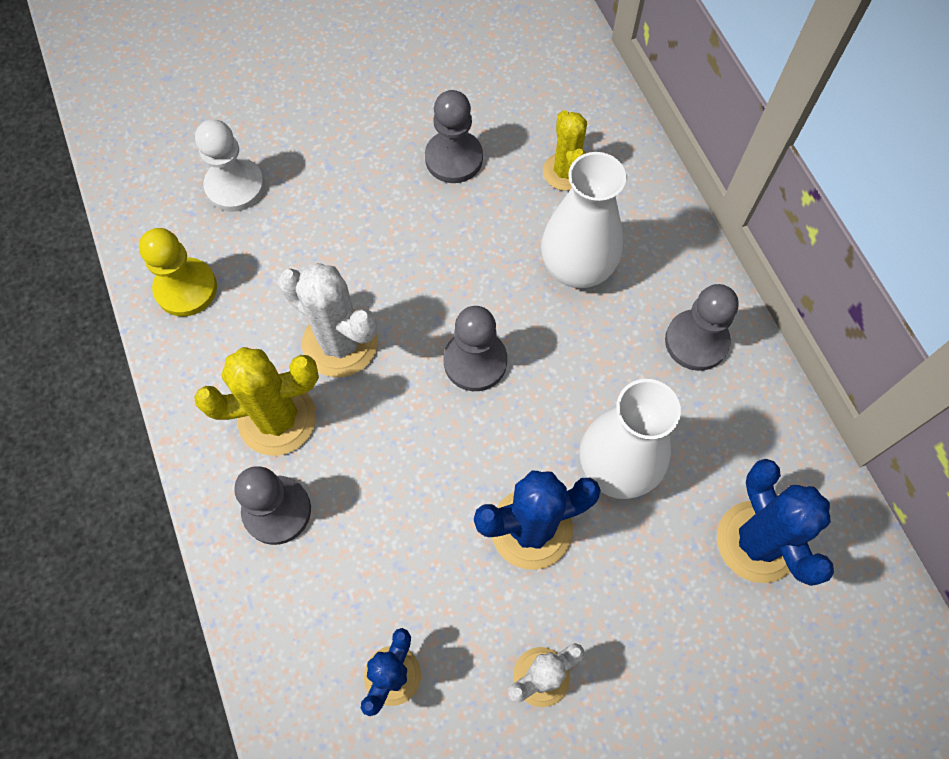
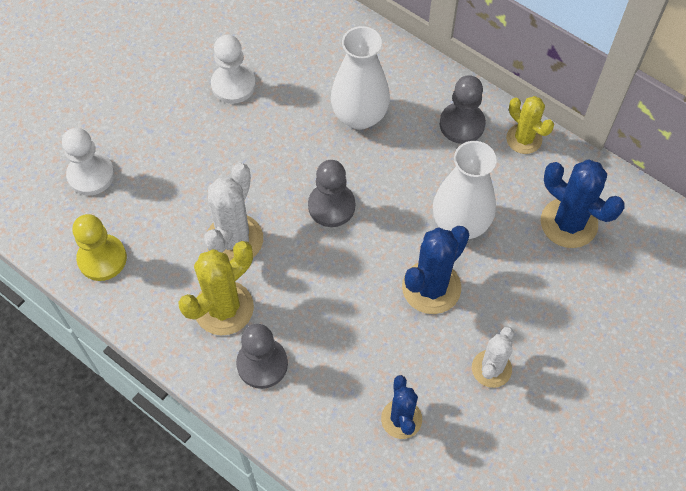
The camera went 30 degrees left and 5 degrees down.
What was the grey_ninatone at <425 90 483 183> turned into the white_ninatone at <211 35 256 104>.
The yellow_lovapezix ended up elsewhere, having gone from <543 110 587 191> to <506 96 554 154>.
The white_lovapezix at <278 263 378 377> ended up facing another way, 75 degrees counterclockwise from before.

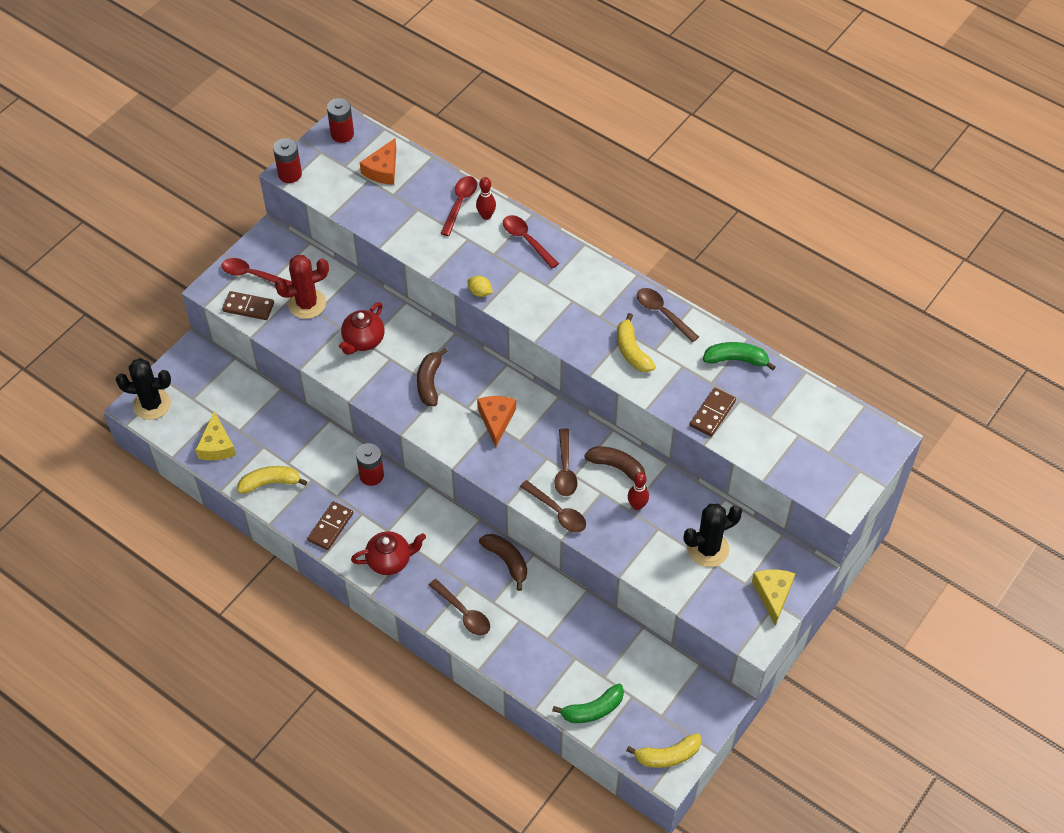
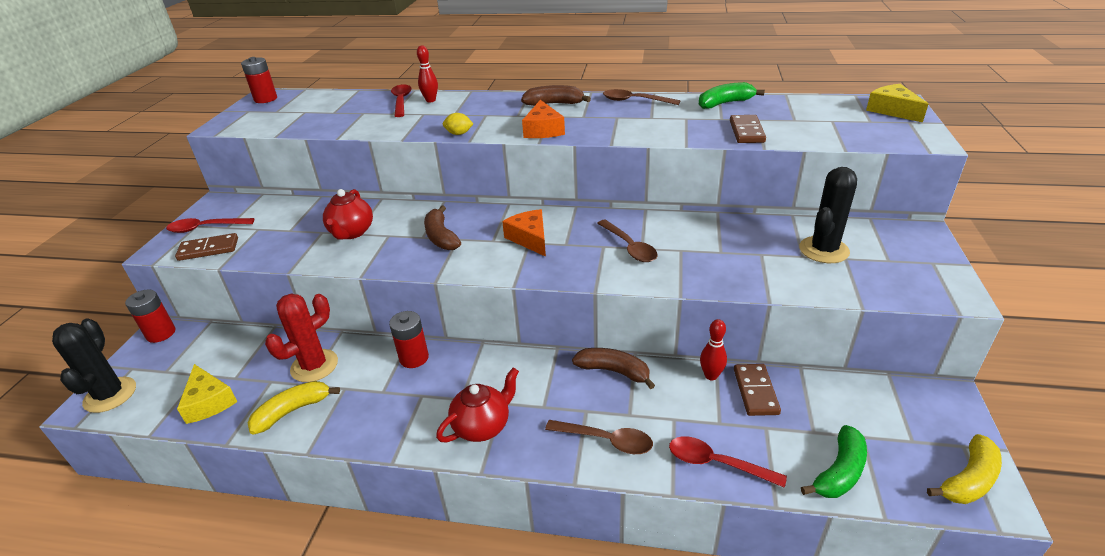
The camera went 25 degrees left and 20 degrees down.
The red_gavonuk ended up elsewhere, having gone from <273 138 302 183> to <125 289 175 343>.
The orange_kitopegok ended up elsewhere, having gone from <360 138 396 185> to <522 100 565 138>.
The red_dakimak ended up elsewhere, having gone from <503 215 559 268> to <669 436 787 488>.
The red_lovapezix ended up elsewhere, having gone from <275 255 329 319> to <265 294 338 382>.
The second view lost the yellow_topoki at <617 313 656 372>.
The black_lovapezix at <116 358 171 420> ended up facing another way, 75 degrees counterclockwise from before.
The brown_topoki ended up elsewhere, having gone from <584 446 647 488> to <521 85 591 106>.
The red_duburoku ended up elsewhere, having gone from <628 472 649 510> to <700 319 727 380>.
The second view lost the brown_dakimak at <520 480 586 532>.
The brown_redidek ended up elsewhere, having gone from <307 501 353 550> to <734 364 781 416>.
The yellow_kitopegok ended up elsewhere, having gone from <752 569 796 626> to <866 84 928 123>.

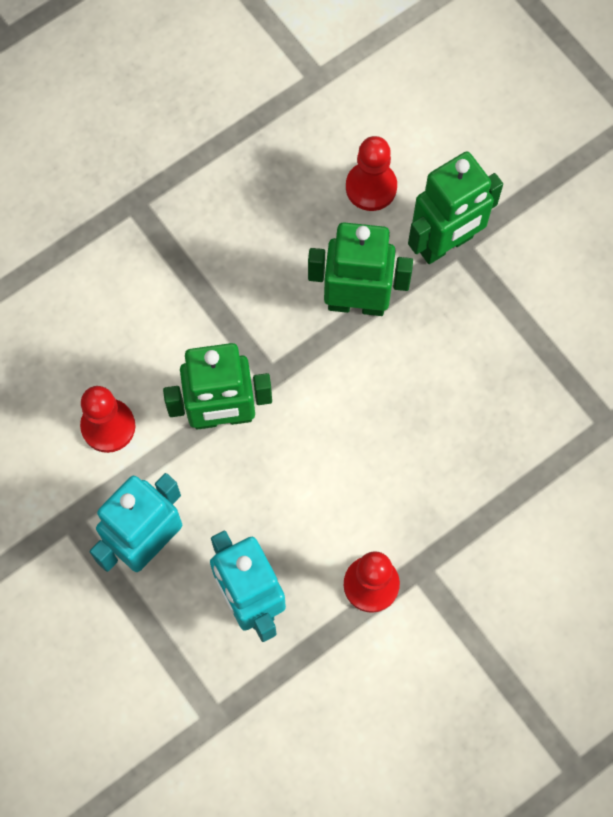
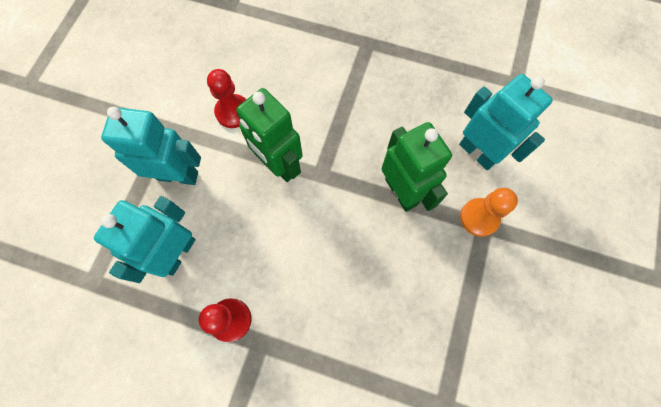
The camera went 55 degrees right and 0 degrees up.
Where the red_ninatone stood at <346 136 397 211>, the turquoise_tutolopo came to stand at <459 74 553 170>.
Where the green_tutolopo stood at <408 151 503 264>, the orange_ninatone came to stand at <460 188 518 237>.

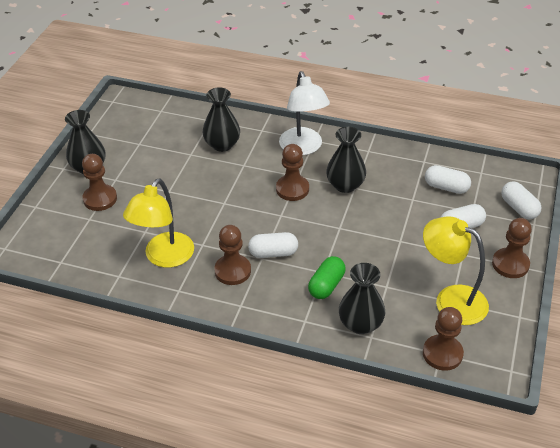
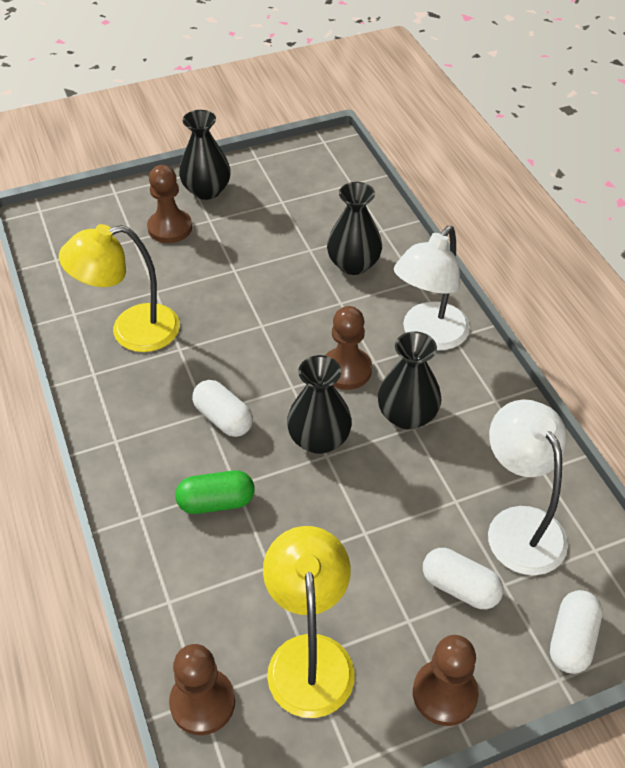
The camera went 50 degrees right and 5 degrees up.
Where the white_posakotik stood at <425 165 471 194>, the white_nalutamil came to stand at <488 399 568 575>.
The second view lost the brown_ninatone at <214 225 251 285>.
The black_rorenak ended up elsewhere, having gone from <339 263 385 334> to <287 355 352 454>.

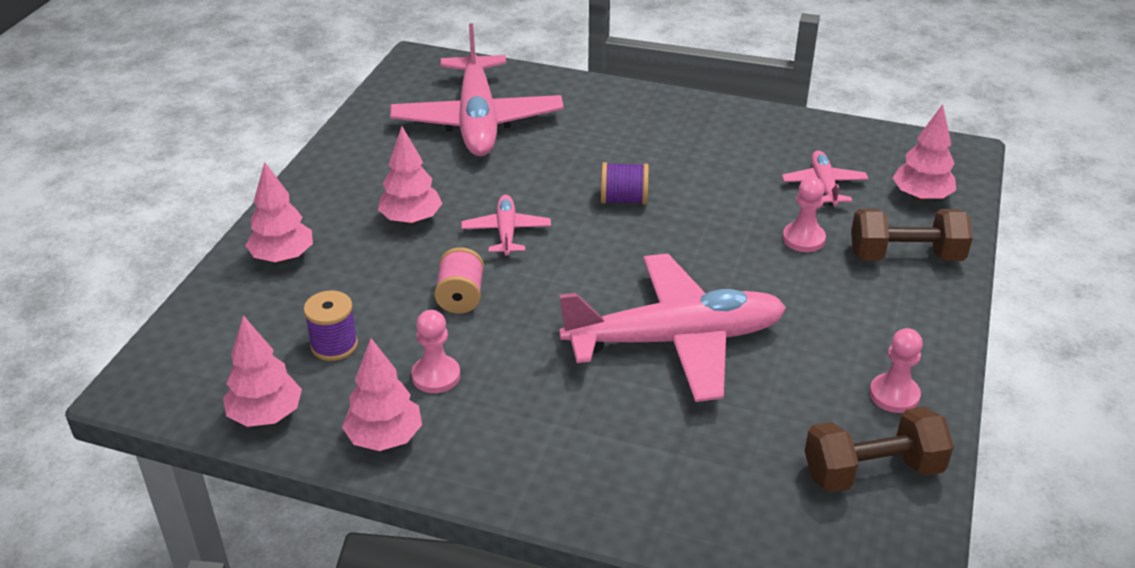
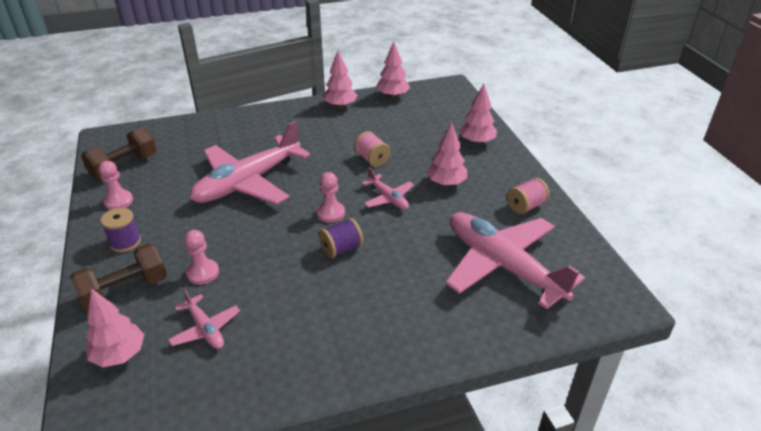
The camera went 145 degrees right and 0 degrees up.
The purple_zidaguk ended up elsewhere, having gone from <303 291 358 361> to <101 208 141 252>.
The pink_ninatone ended up elsewhere, having gone from <411 310 460 393> to <317 172 345 223>.
The second view gained the pink_zidaguk at <507 177 550 214>.

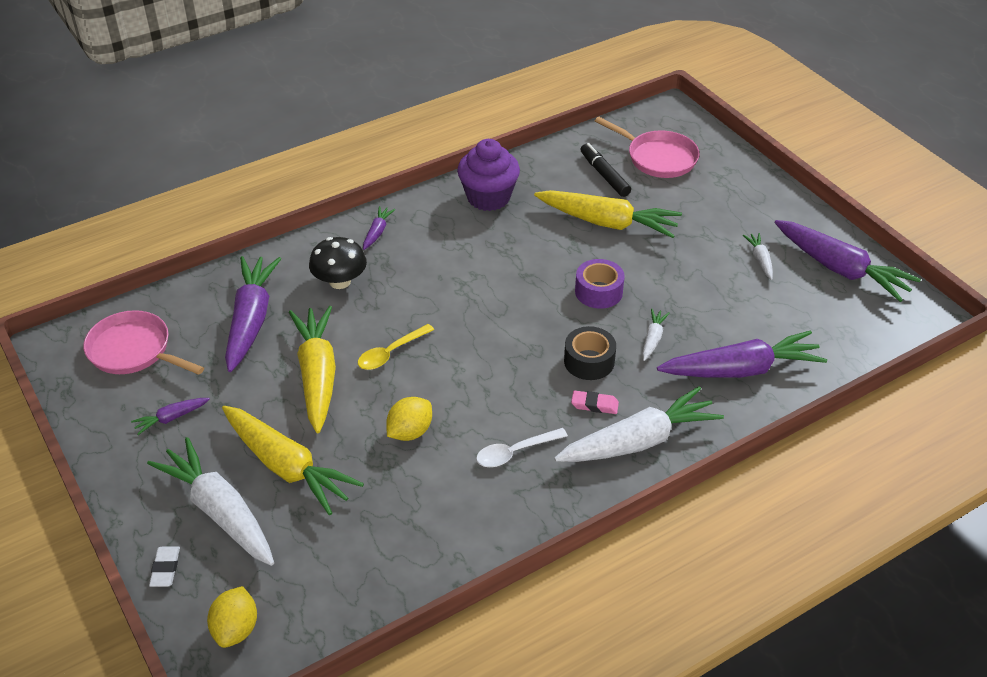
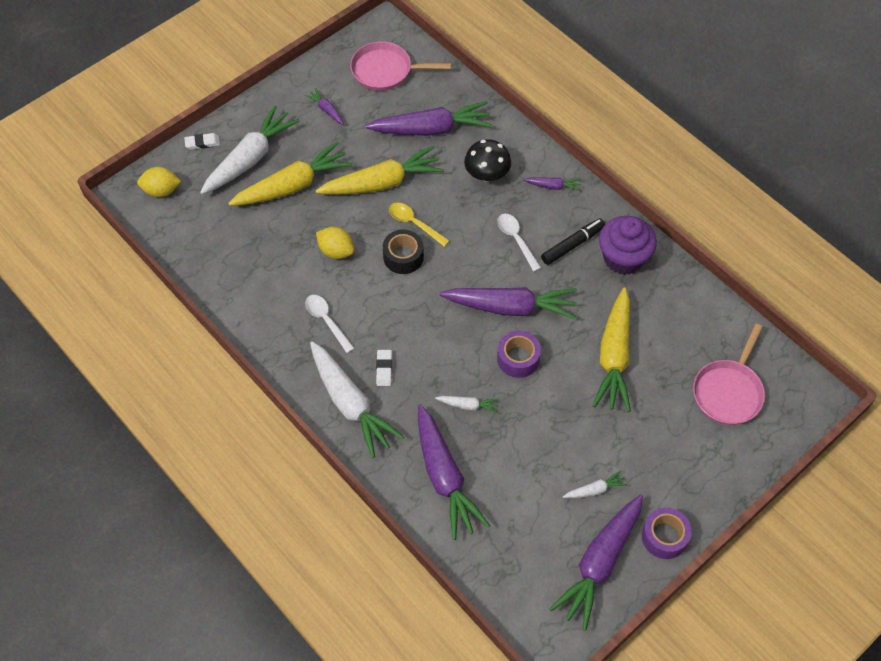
The camera went 80 degrees right and 15 degrees up.
The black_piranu ended up elsewhere, having gone from <580 143 631 197> to <541 218 605 265>.
The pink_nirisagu at <83 310 204 375> ended up facing another way, 105 degrees counterclockwise from before.
The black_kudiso ended up elsewhere, having gone from <564 326 616 380> to <383 229 424 274>.
What was the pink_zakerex at <571 391 619 414> turned into the white_zakerex at <376 350 392 386>.
The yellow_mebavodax at <222 406 364 515> ended up facing another way, 150 degrees counterclockwise from before.
The second view gained the white_dakimak at <497 214 541 272>.
The second view gained the purple_mebavodax at <440 287 577 320>.
The second view gained the purple_kudiso at <642 507 692 559>.

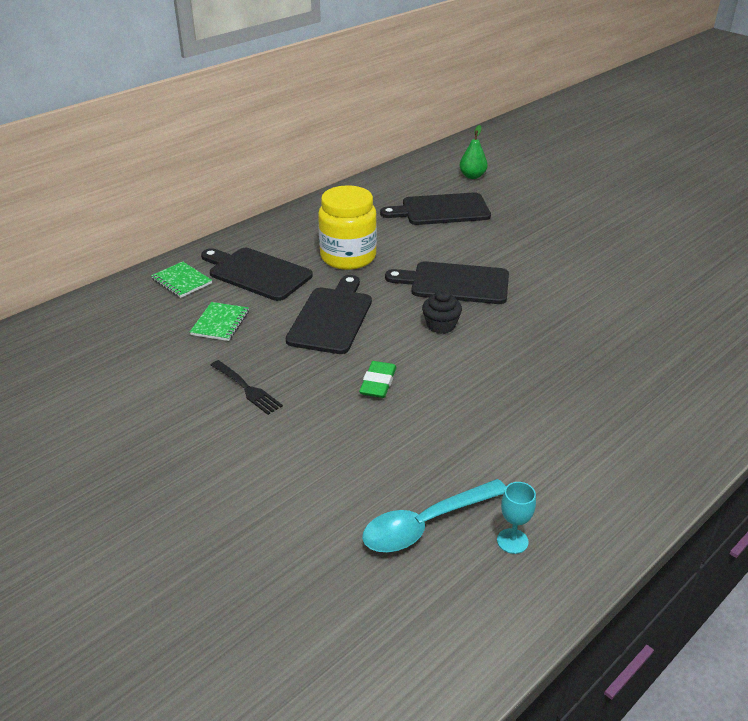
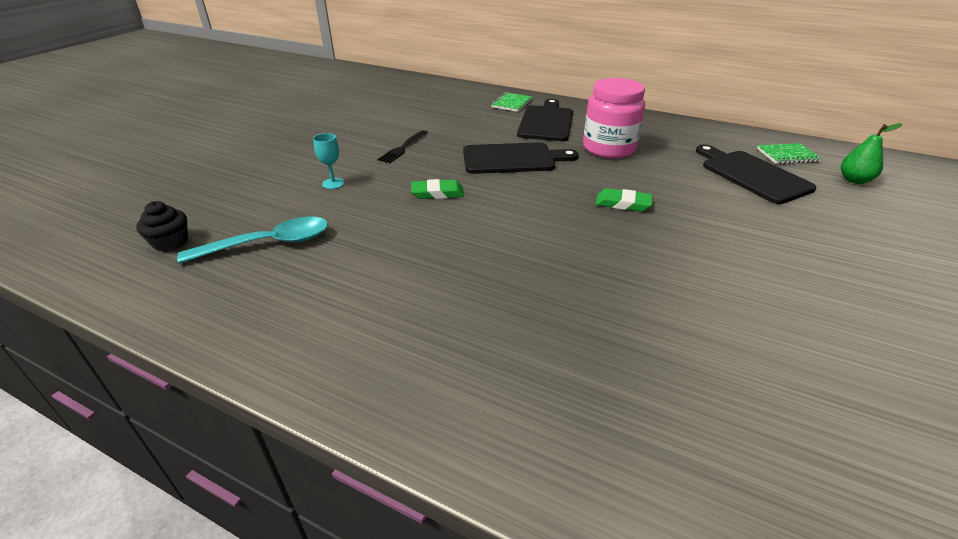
The camera went 70 degrees right and 0 degrees up.
What was the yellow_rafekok at <318 185 377 270> turned into the pink_rafekok at <583 78 645 159>.
Where the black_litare stood at <385 261 509 304>, the green_zakerex came to stand at <595 188 653 211>.
The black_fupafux ended up elsewhere, having gone from <422 289 462 334> to <136 201 188 252>.
The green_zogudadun ended up elsewhere, having gone from <190 302 249 341> to <757 143 822 164>.
The turquoise_dakimak at <362 479 506 552> ended up facing another way, 120 degrees clockwise from before.
The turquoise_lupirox ended up elsewhere, having gone from <497 482 536 554> to <313 133 345 189>.

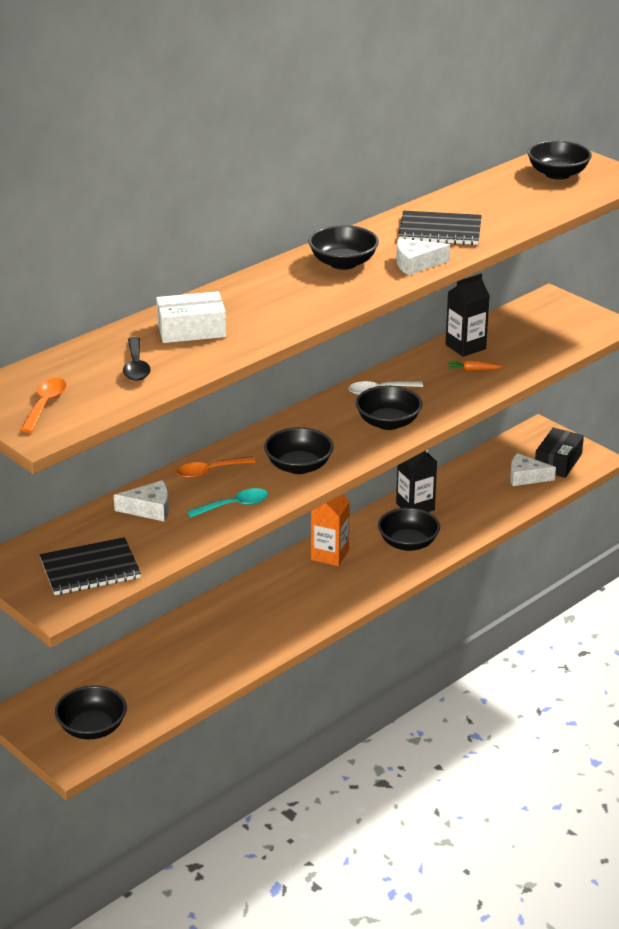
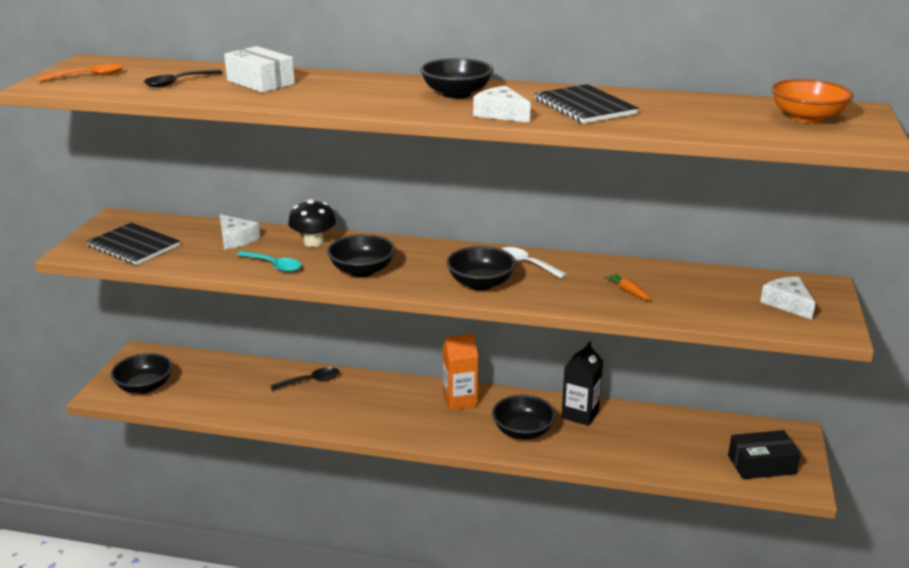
The camera went 55 degrees right and 5 degrees down.
What was the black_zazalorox at <527 140 592 180> turned into the orange_zazalorox at <771 79 854 123>.
The second view lost the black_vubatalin at <445 274 489 357>.
The white_kitopegok ended up elsewhere, having gone from <510 453 556 486> to <760 276 816 320>.
Where the orange_dakimak stood at <177 456 256 478>, the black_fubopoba came to stand at <288 199 336 247>.
The second view gained the black_dakimak at <270 367 339 391>.

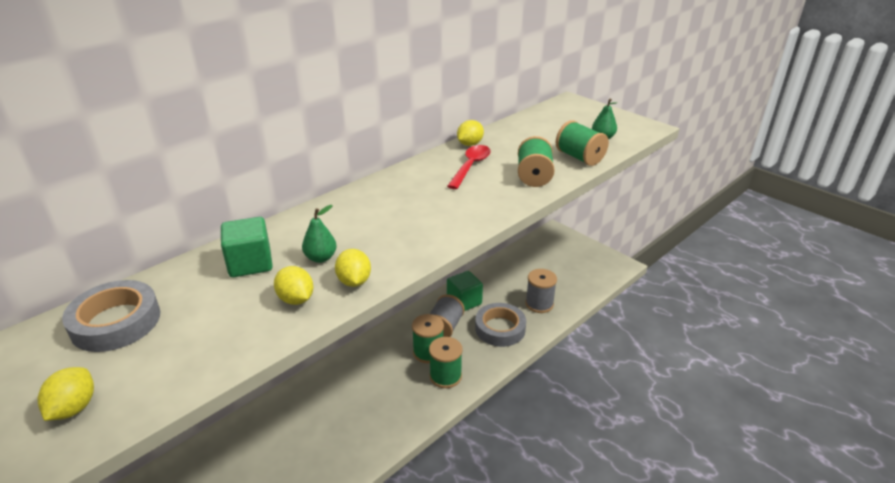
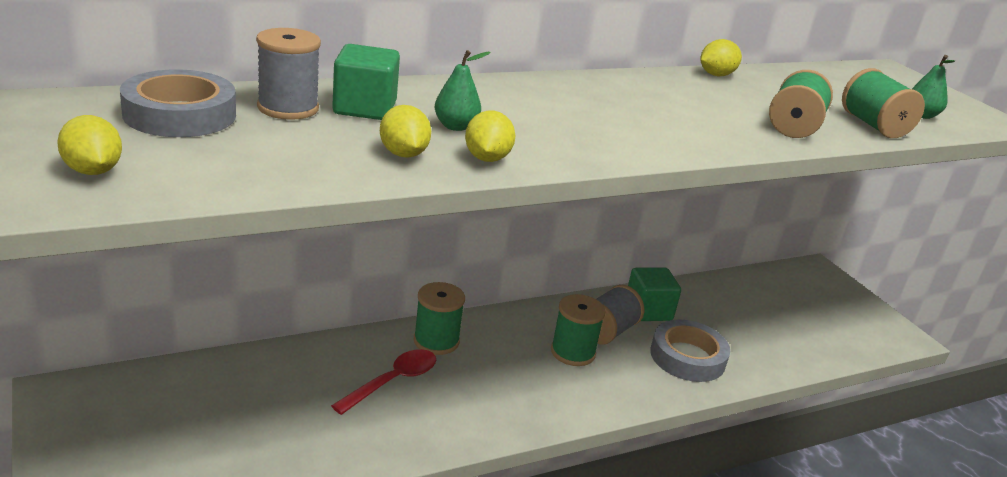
The camera went 15 degrees right and 5 degrees down.
The red_dakimak ended up elsewhere, having gone from <447 145 491 189> to <331 349 436 415>.
The grey_zidaguk ended up elsewhere, having gone from <525 269 557 313> to <256 28 321 120>.
The green_zidaguk ended up elsewhere, having gone from <429 337 463 388> to <414 282 465 355>.
The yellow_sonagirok at <37 367 94 421> ended up facing another way, 60 degrees counterclockwise from before.

